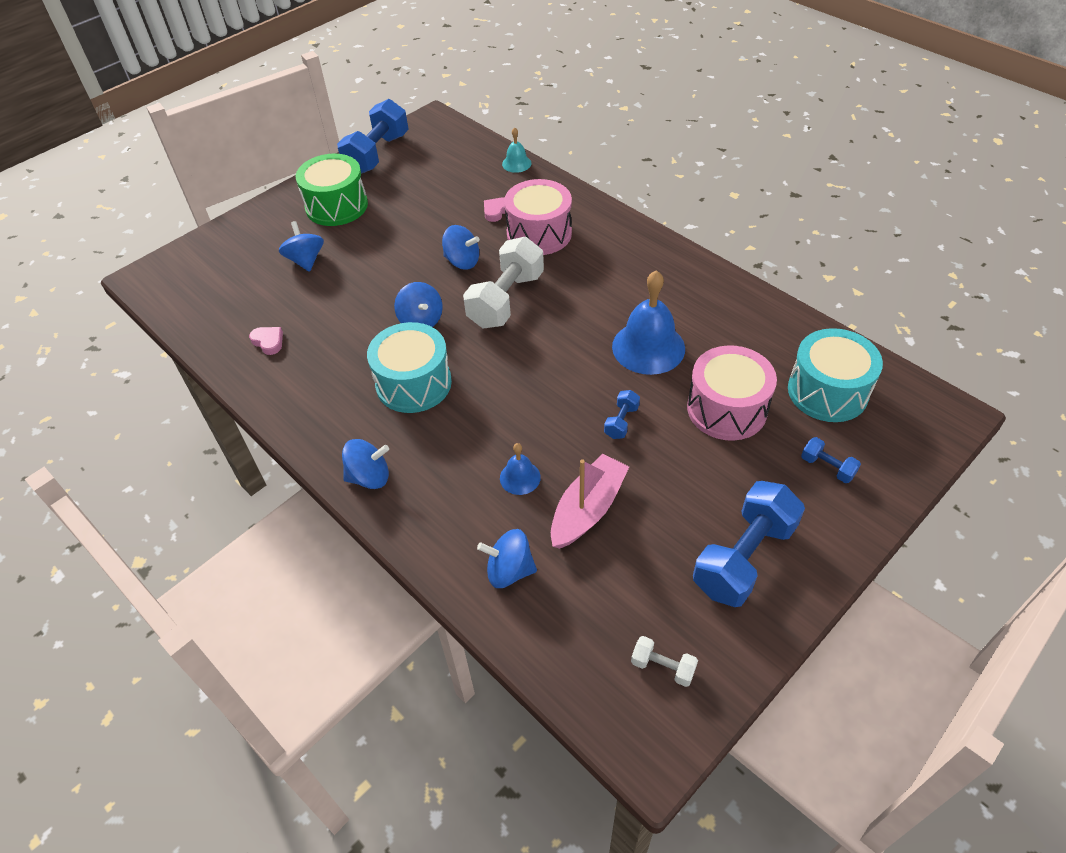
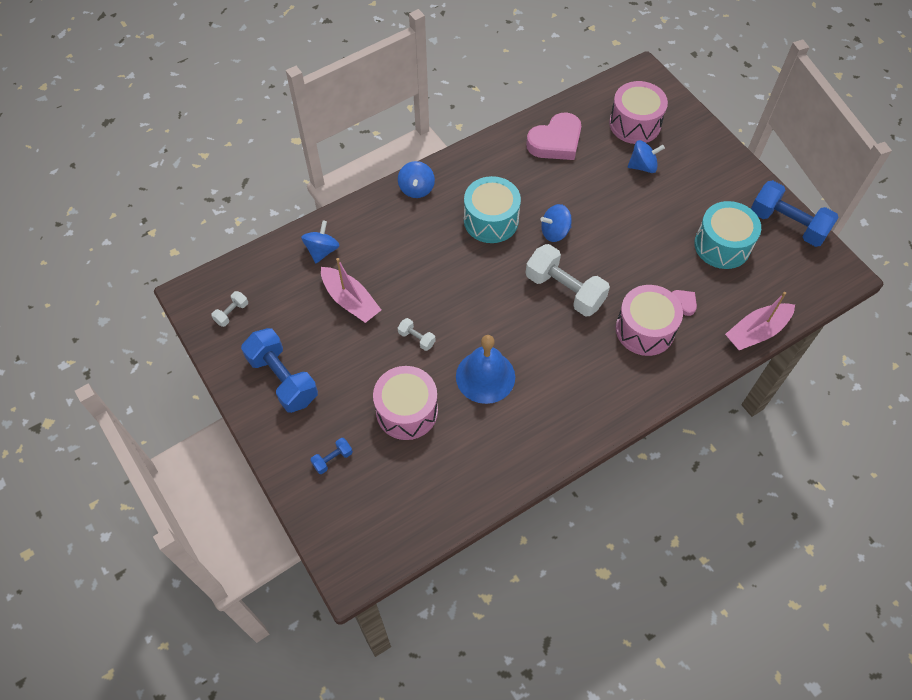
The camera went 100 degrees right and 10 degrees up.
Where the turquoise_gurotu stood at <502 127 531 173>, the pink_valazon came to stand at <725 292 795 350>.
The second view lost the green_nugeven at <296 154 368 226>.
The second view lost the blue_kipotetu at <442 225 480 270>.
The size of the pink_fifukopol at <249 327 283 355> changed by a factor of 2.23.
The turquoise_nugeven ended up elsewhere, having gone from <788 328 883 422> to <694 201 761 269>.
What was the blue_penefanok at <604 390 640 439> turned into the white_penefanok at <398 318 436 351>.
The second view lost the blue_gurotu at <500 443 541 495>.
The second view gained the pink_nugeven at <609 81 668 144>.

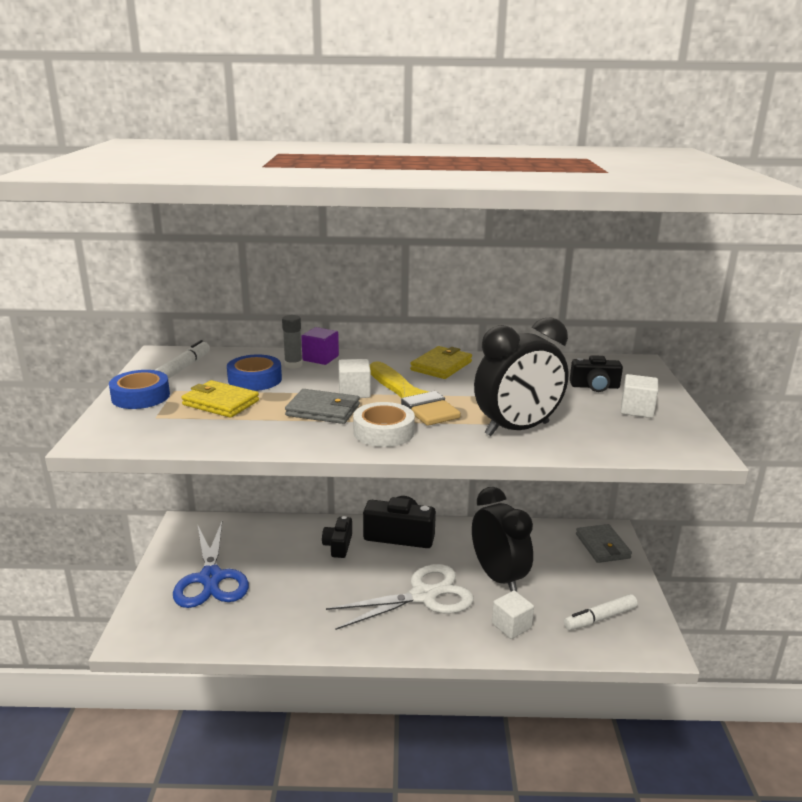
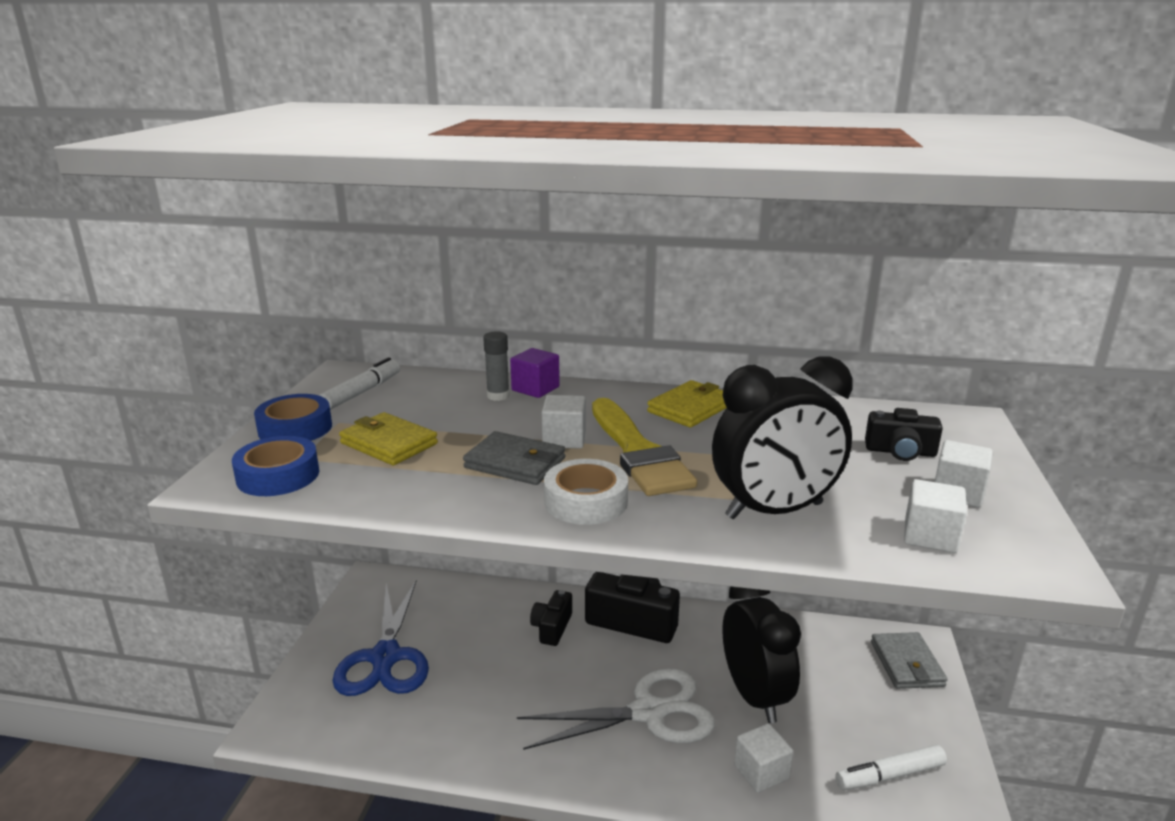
The camera went 10 degrees right and 0 degrees up.
The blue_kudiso ended up elsewhere, having gone from <227 355 282 391> to <232 436 319 496>.
The second view gained the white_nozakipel at <904 479 967 553>.

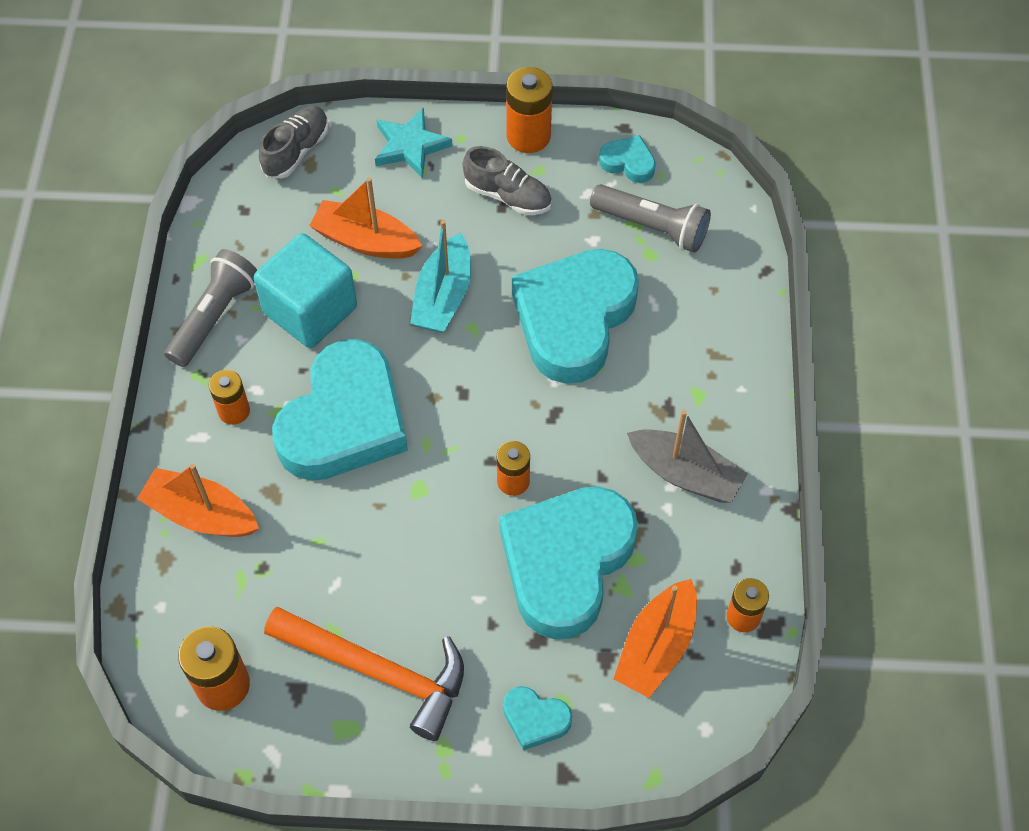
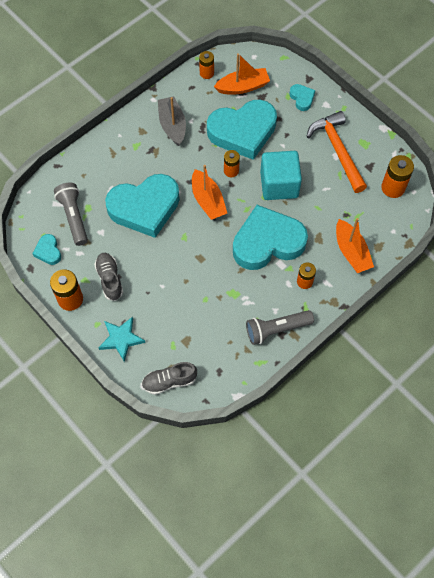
The camera went 135 degrees left and 5 degrees up.
The orange_valazon ended up elsewhere, having gone from <309 177 422 259> to <192 165 227 220>.
The second view lost the turquoise_valazon at <410 220 471 333>.
The turquoise_nozakipel ended up elsewhere, having gone from <254 233 357 348> to <260 151 302 200>.

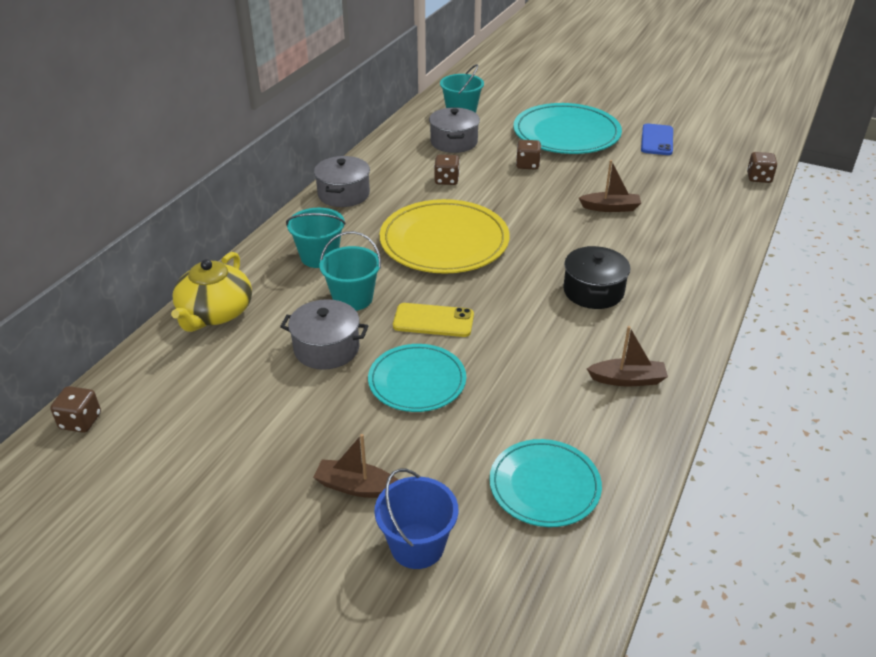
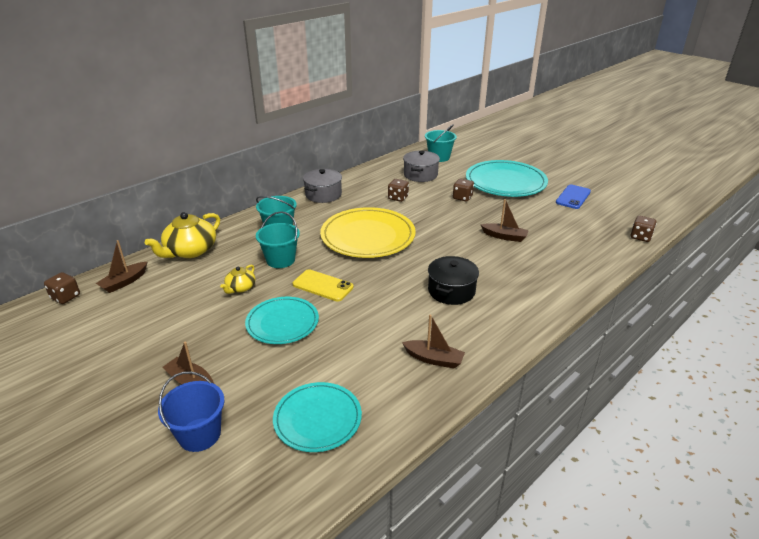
The camera went 20 degrees right and 5 degrees down.
Where the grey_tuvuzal stood at <280 299 368 370>, the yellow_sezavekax came to stand at <220 265 256 294>.
The second view gained the brown_valazon at <96 240 147 293>.

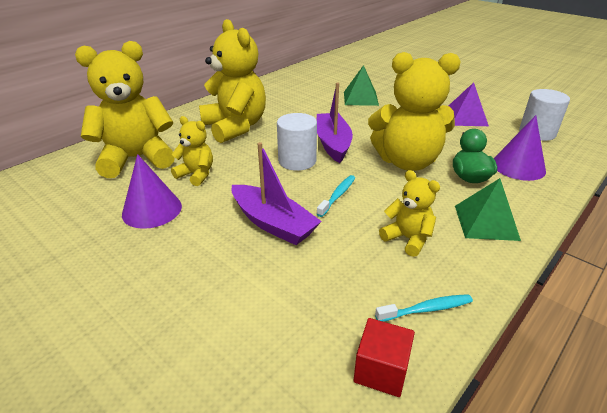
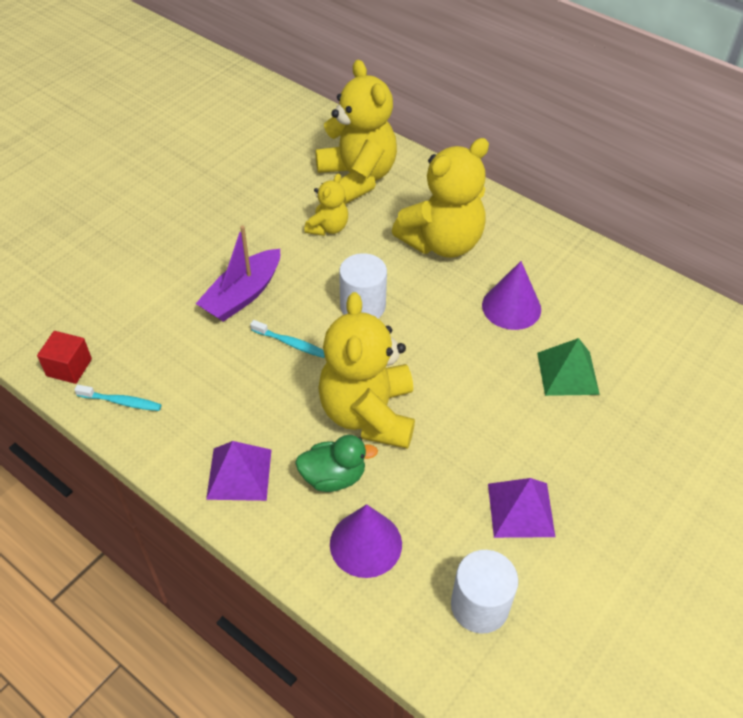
The camera went 85 degrees right and 15 degrees up.
The second view lost the purple_valazon at <316 82 353 163>.
The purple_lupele ended up elsewhere, having gone from <122 154 182 229> to <482 261 541 330>.
The second view lost the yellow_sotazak at <379 170 440 257>.
What was the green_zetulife at <455 178 521 241> turned into the purple_zetulife at <206 441 271 501>.
The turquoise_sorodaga at <375 294 473 322> ended up facing another way, 60 degrees counterclockwise from before.

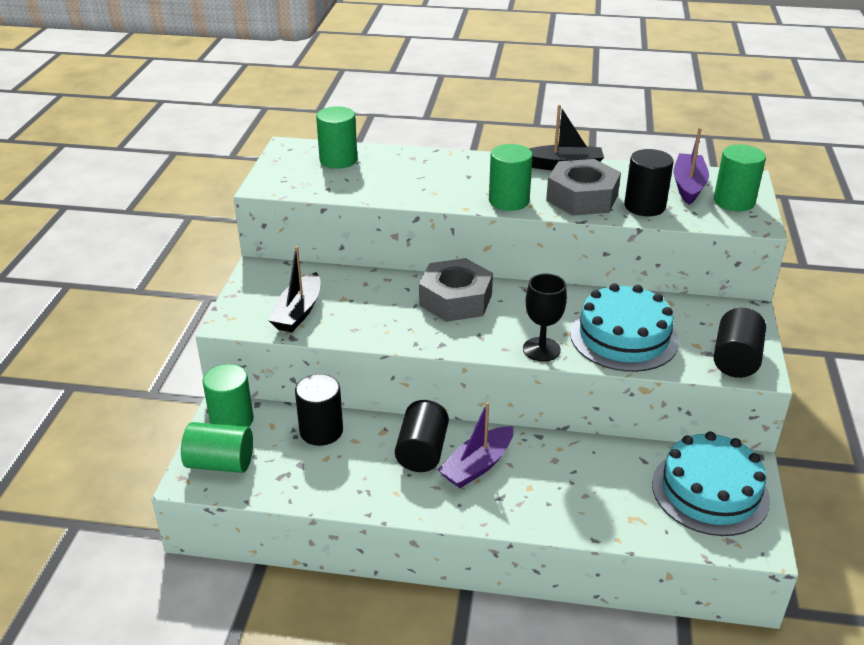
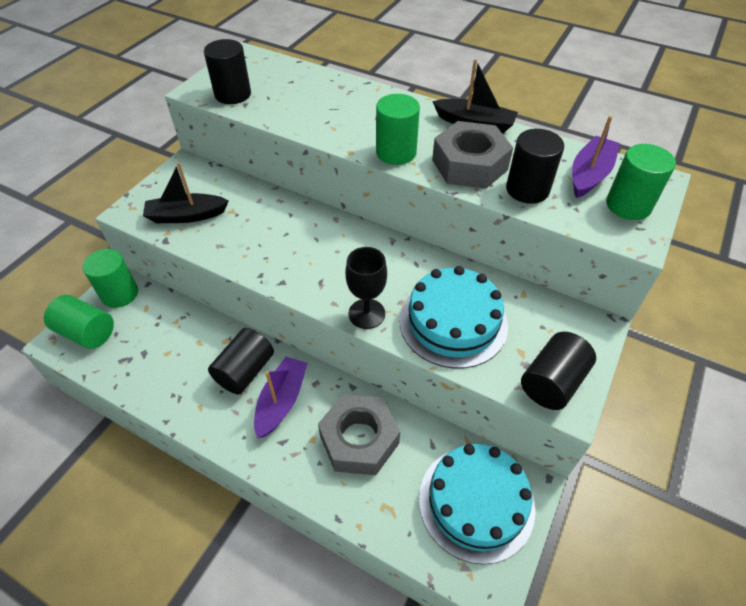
The camera went 20 degrees right and 15 degrees up.
The second view lost the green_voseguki at <316 106 357 169>.
The black_valazon at <268 246 320 332> ended up facing another way, 45 degrees clockwise from before.
The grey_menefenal ended up elsewhere, having gone from <419 258 493 322> to <318 394 400 475>.
The black_voseguki ended up elsewhere, having gone from <295 374 343 446> to <204 39 251 104>.
The purple_valazon at <438 402 514 488> ended up facing another way, 135 degrees clockwise from before.

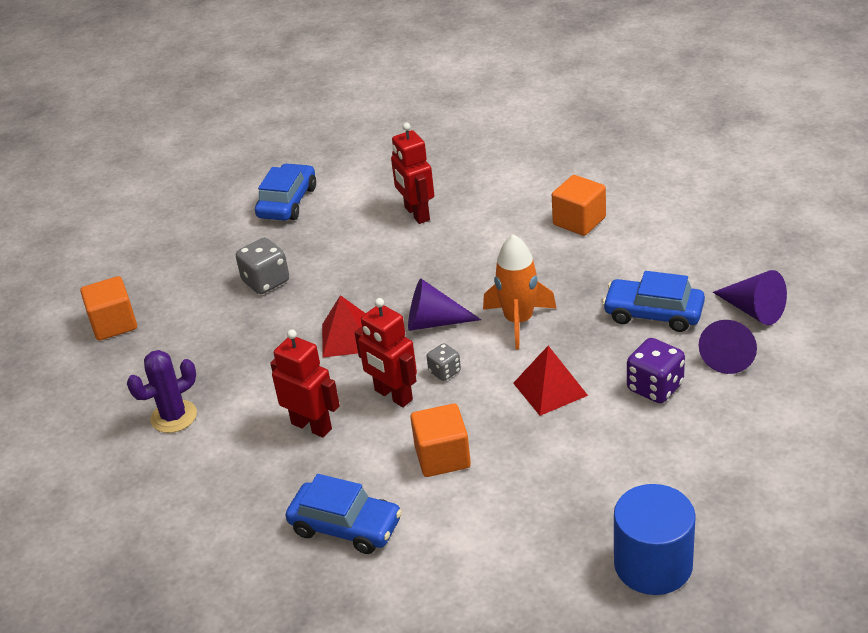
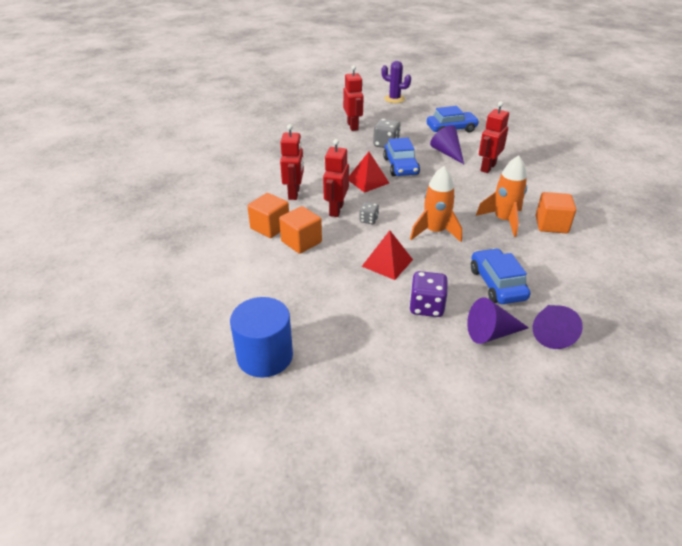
The camera went 55 degrees right and 0 degrees up.
The orange_nozakipel ended up elsewhere, having gone from <80 276 137 341> to <247 193 289 238>.
The purple_lupele ended up elsewhere, having gone from <408 279 481 331> to <430 125 464 164>.
The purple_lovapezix ended up elsewhere, having gone from <127 350 197 433> to <381 61 411 103>.
The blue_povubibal ended up elsewhere, having gone from <286 474 402 554> to <383 138 420 176>.
The second view gained the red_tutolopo at <343 65 364 131>.
The second view gained the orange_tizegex at <476 155 527 237>.

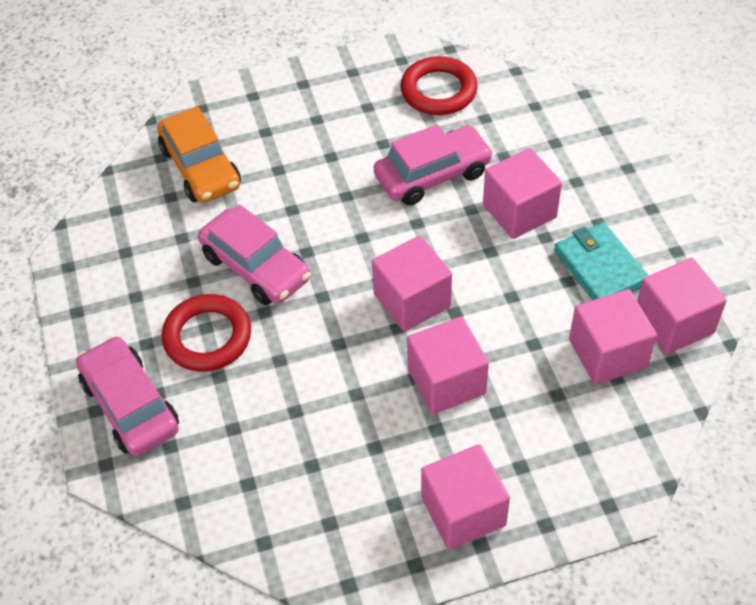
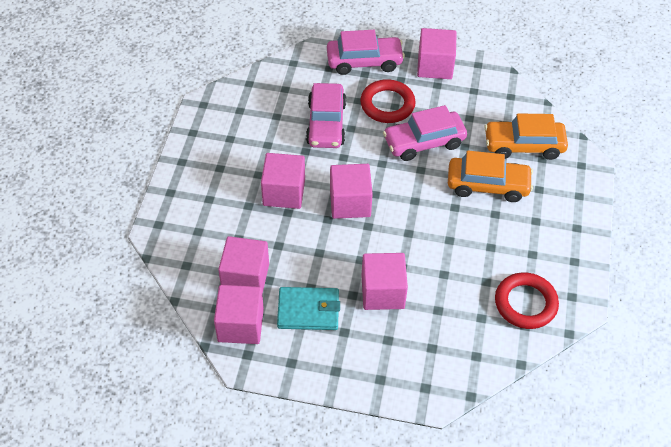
The camera went 115 degrees right and 0 degrees up.
The pink_povubibal ended up elsewhere, having gone from <374 124 493 205> to <306 83 346 148>.
The pink_nozakipel ended up elsewhere, having gone from <421 444 510 550> to <417 28 457 79>.
The second view gained the orange_povubibal at <448 151 533 202>.

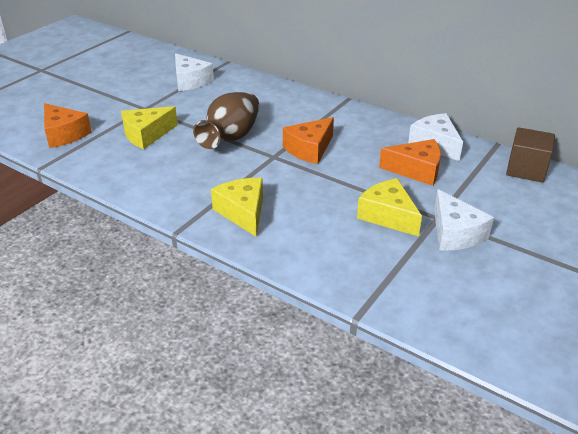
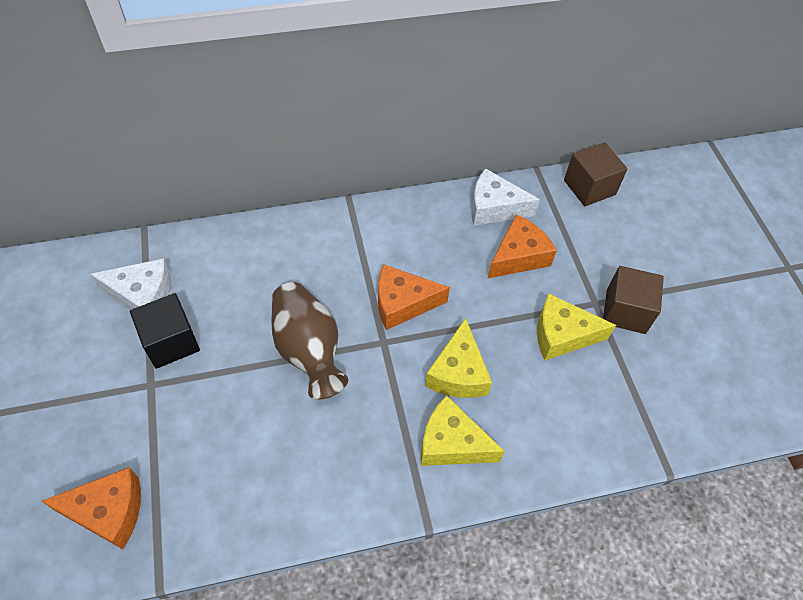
The camera went 50 degrees left and 20 degrees up.
The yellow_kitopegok ended up elsewhere, having gone from <121 106 178 149> to <425 318 492 398>.
The orange_kitopegok at <283 117 334 164> ended up facing another way, 90 degrees clockwise from before.
Where the white_kitopegok stood at <434 189 494 250>, the brown_nozakipel came to stand at <603 266 664 334>.
The second view gained the black_nozakipel at <130 293 200 369>.

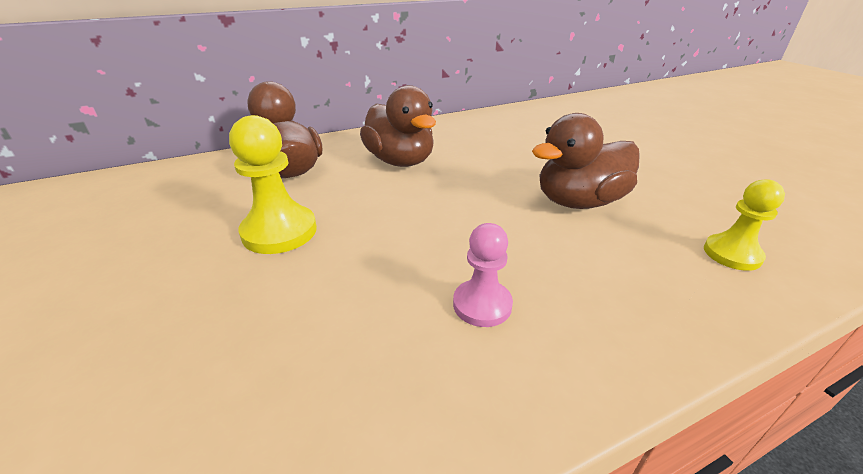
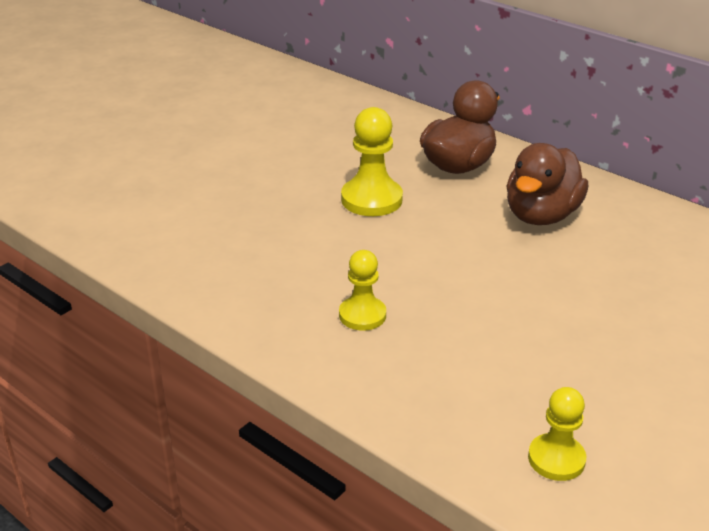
The camera went 65 degrees right and 0 degrees up.
The second view lost the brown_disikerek at <532 113 640 209>.
What was the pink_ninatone at <453 223 513 327> turned into the yellow_ninatone at <339 250 386 331>.

